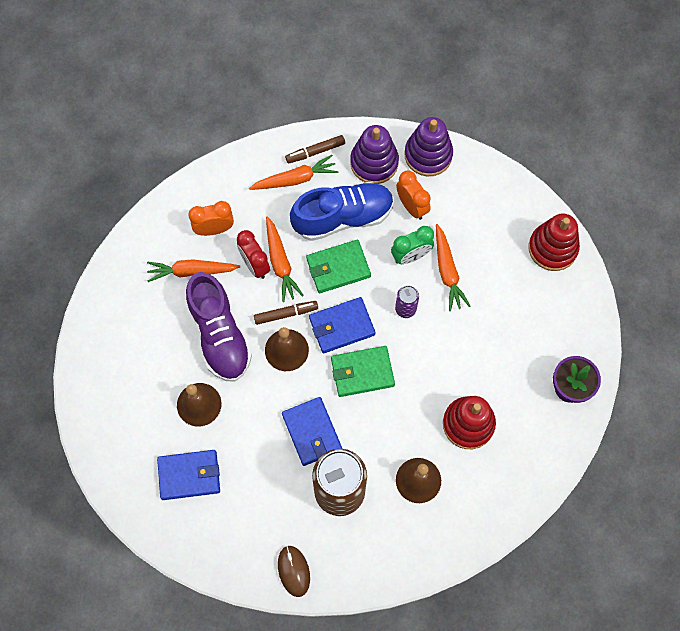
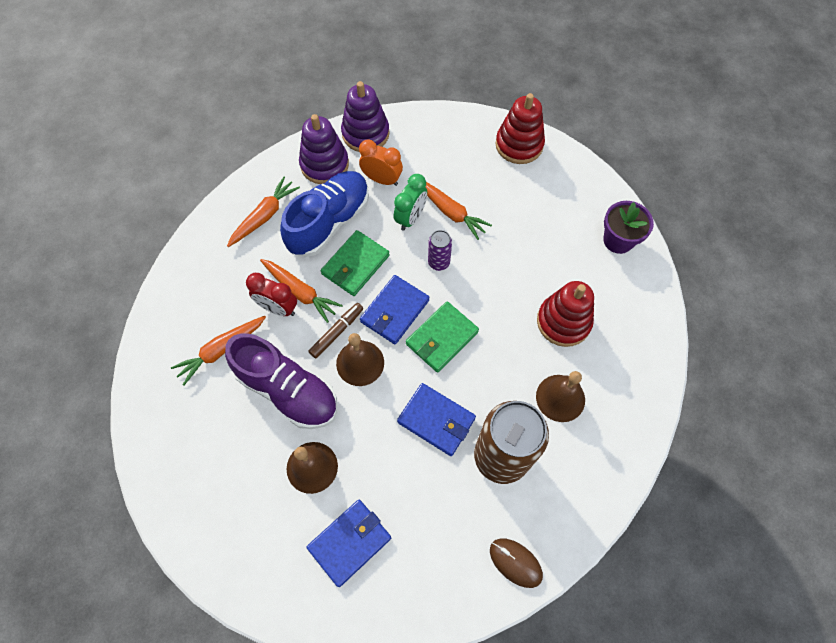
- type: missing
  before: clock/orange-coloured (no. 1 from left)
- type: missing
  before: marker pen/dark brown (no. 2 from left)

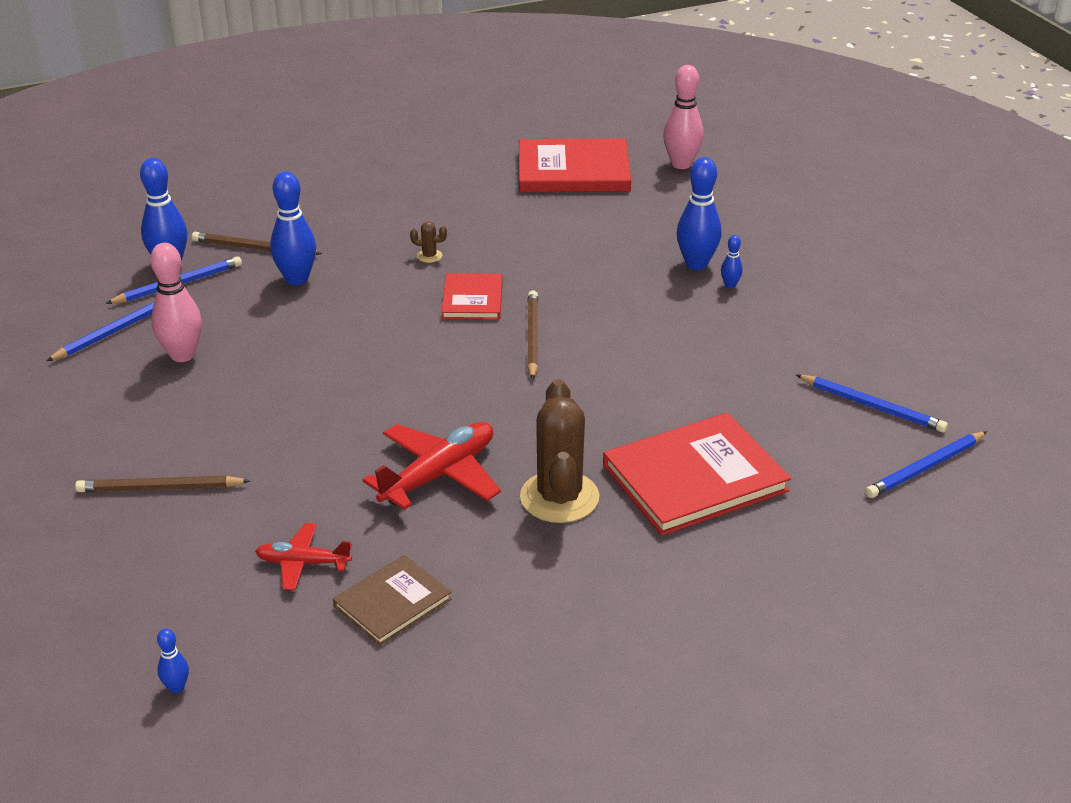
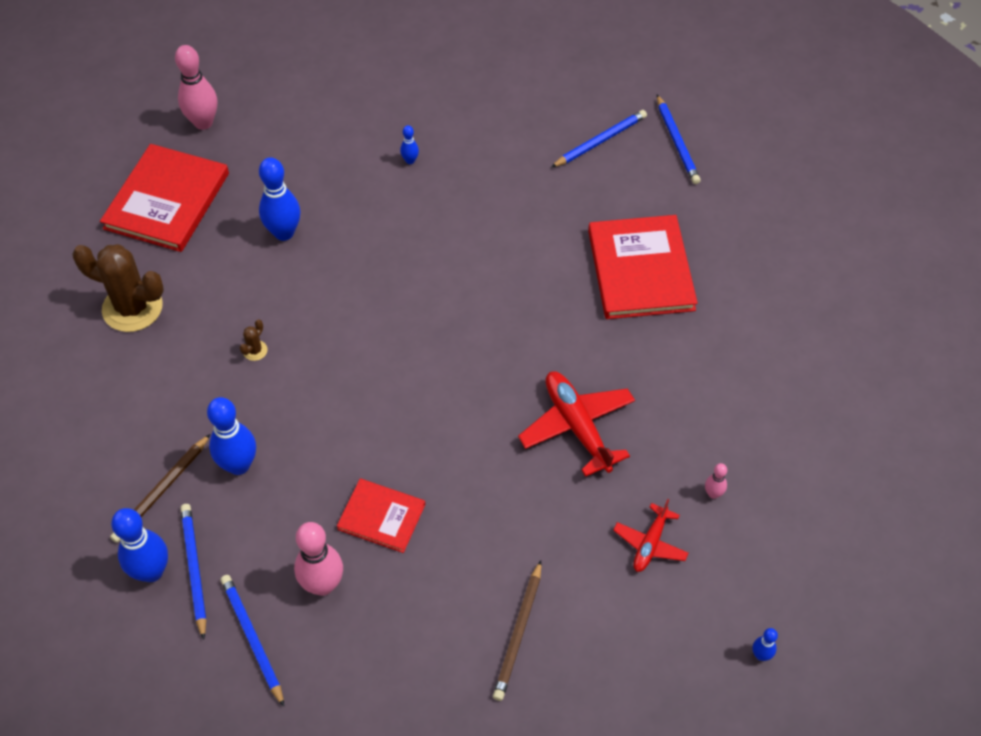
- type: relocated
  before: cactus/dark brown (no. 2 from left in the first image)
  after: cactus/dark brown (no. 1 from left)
- type: relocated
  before: tenpin/cobalt (no. 4 from left in the first image)
  after: tenpin/cobalt (no. 3 from left)
- type: relocated
  before: book/red (no. 1 from left in the first image)
  after: book/red (no. 2 from left)
- type: exchanged
  before: book/dark brown
  after: tenpin/rose-pink (no. 3 from left)
- type: missing
  before: lead pencil/dark brown (no. 3 from left)

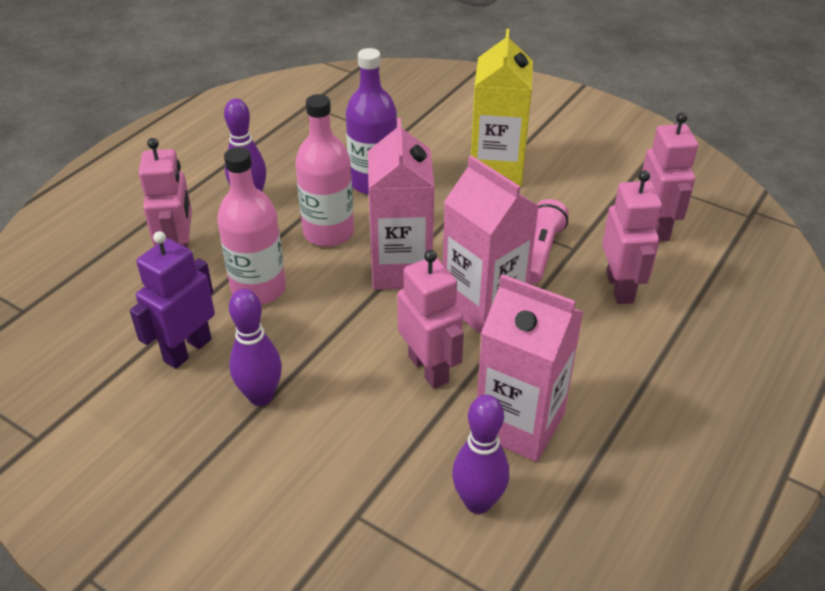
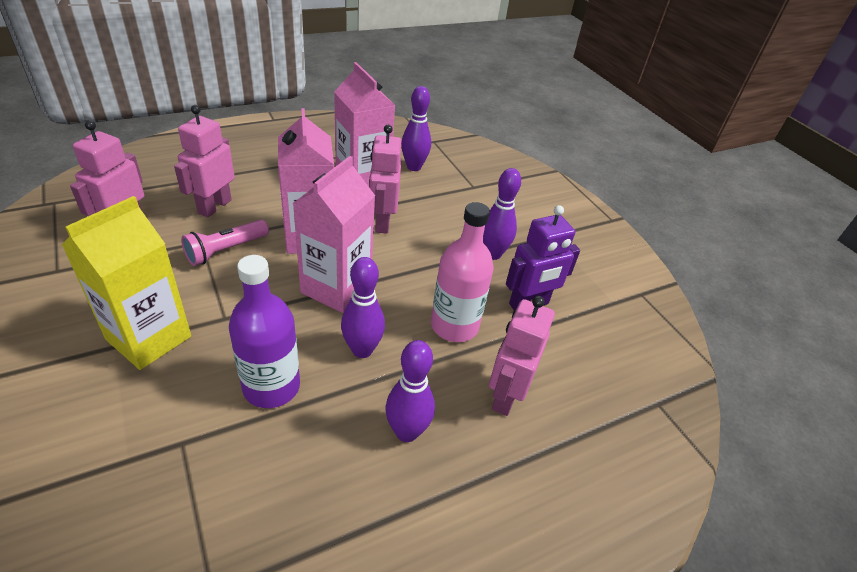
- type: exchanged
  before: flask/rose-pink (no. 2 from left)
  after: tenpin/royal purple (no. 1 from left)

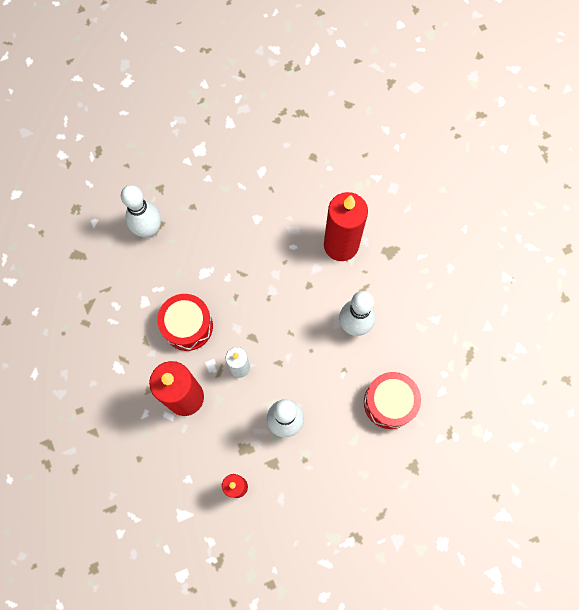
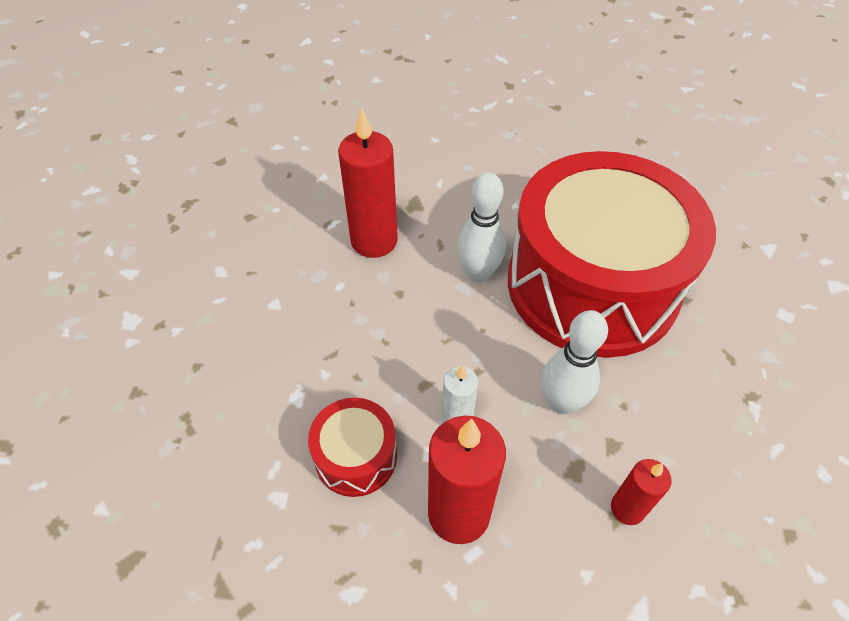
- type: size
  before: snare drum/red (no. 2 from left)
  scale: 2.47
- type: missing
  before: tenpin/white (no. 1 from left)

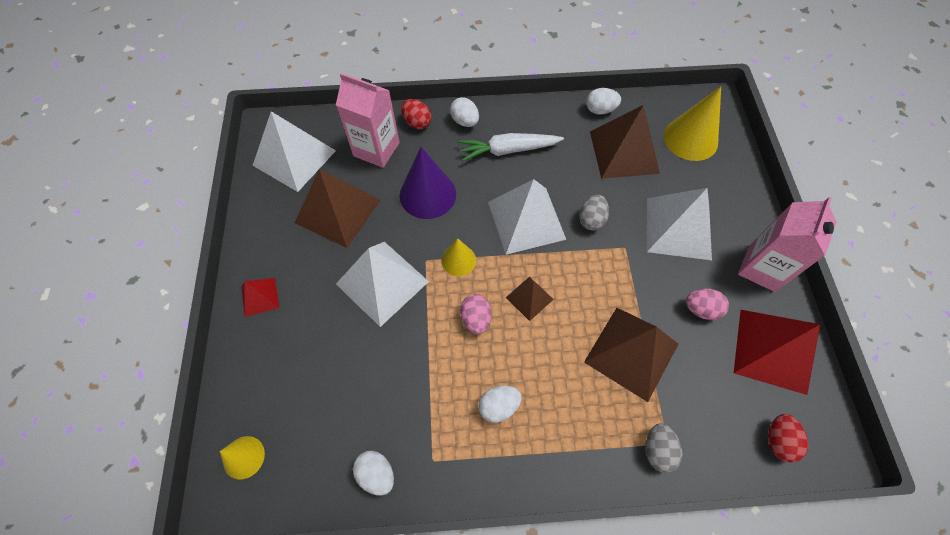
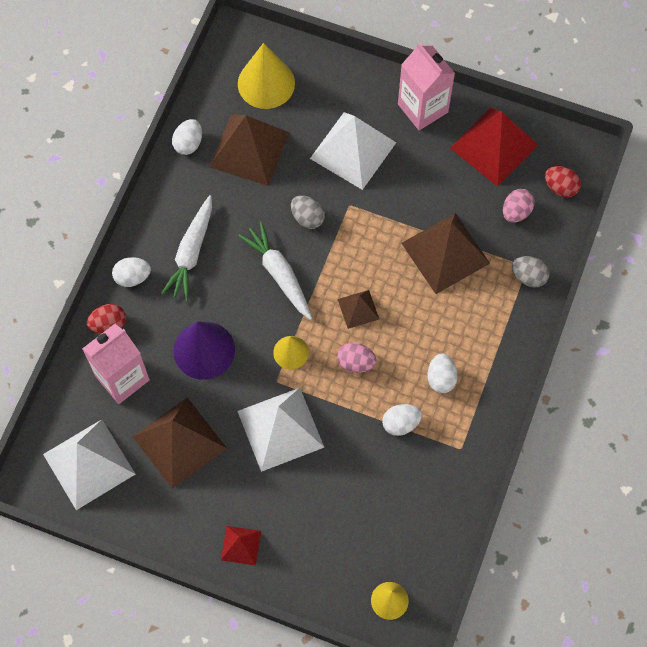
- type: exchanged
  before: pyramid/white (no. 3 from left)
  after: carrot/white (no. 2 from left)
- type: relocated
  before: toy egg/white (no. 1 from left in the first image)
  after: toy egg/white (no. 3 from left)
- type: relocated
  before: toy egg/rose-pink (no. 2 from left)

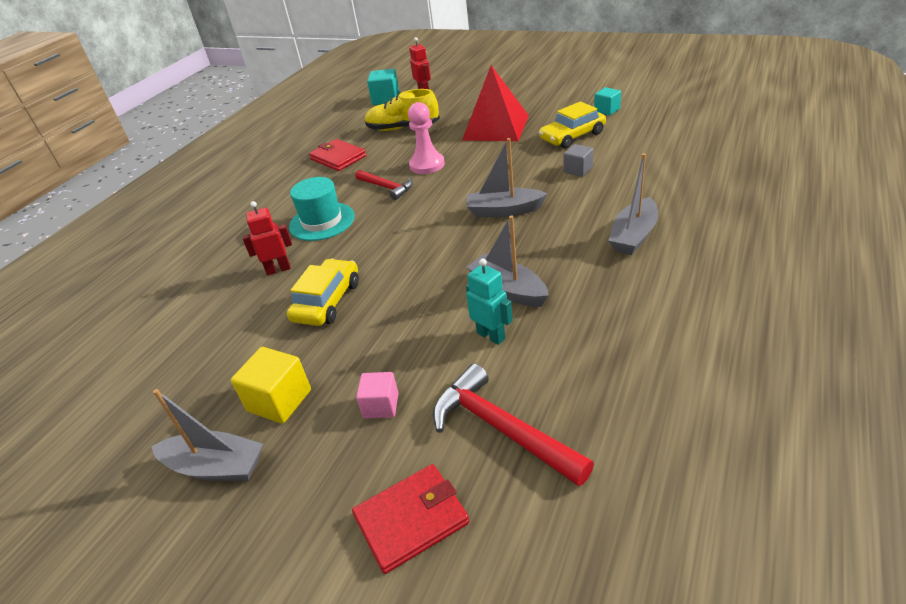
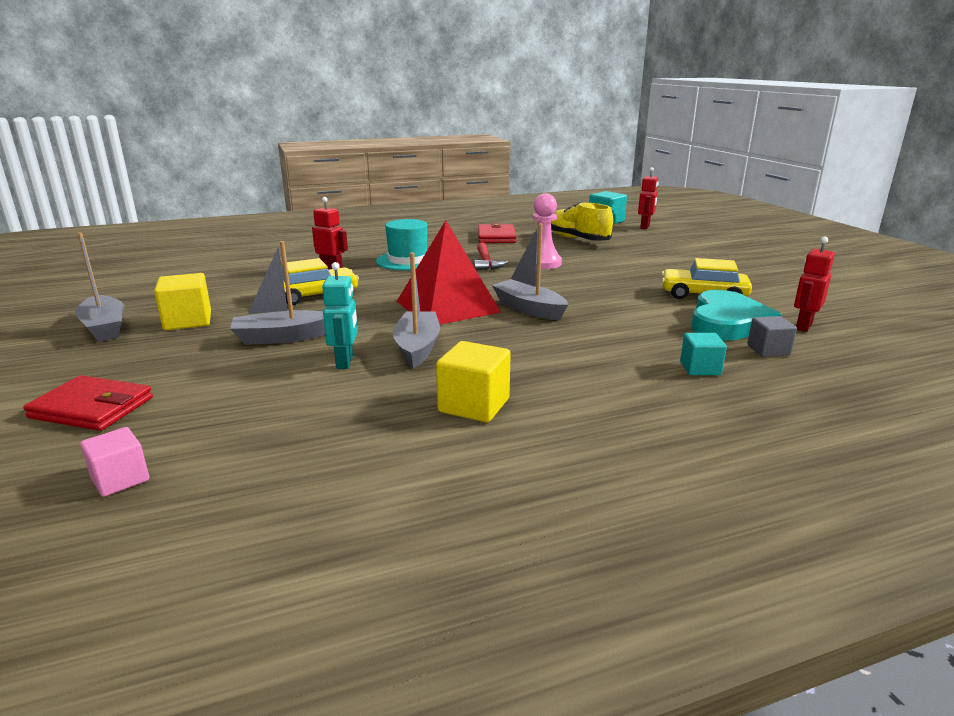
- type: relocated
  before: solid cube/rose-pink
- type: relocated
  before: boat/ash-grey (no. 4 from left in the first image)
  after: boat/ash-grey (no. 2 from left)
- type: relocated
  before: pyramid/red
- type: appeared
  after: solid cube/yellow (no. 2 from left)
- type: relocated
  before: solid cube/aqua (no. 2 from left)
- type: appeared
  after: heart/aqua
- type: relocated
  before: solid cube/ash-grey
- type: appeared
  after: toy robot/red (no. 3 from left)
- type: missing
  before: hammer/red (no. 2 from left)

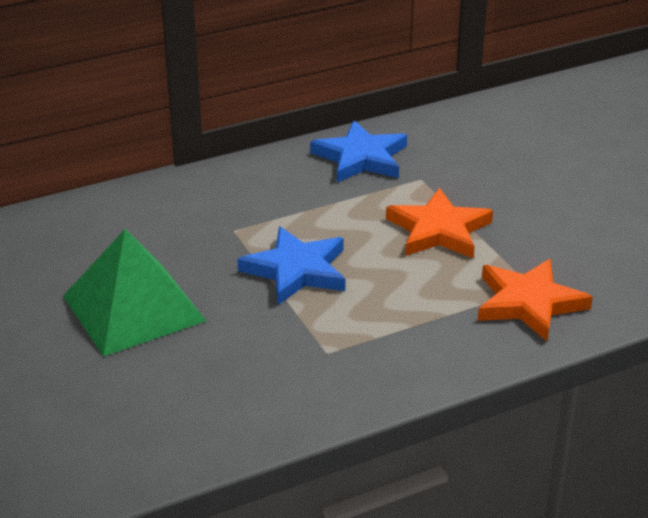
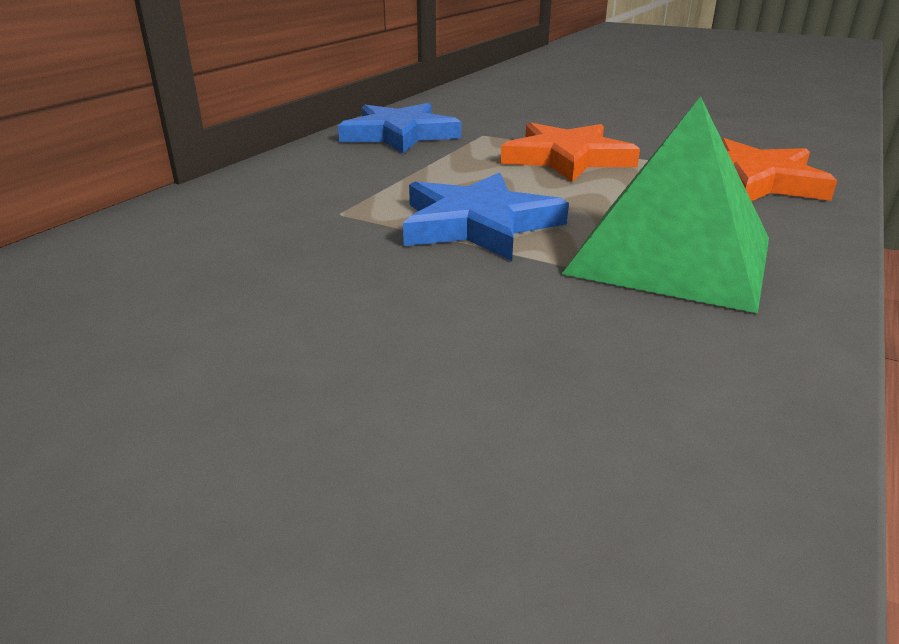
- type: relocated
  before: pyramid/leaf-green

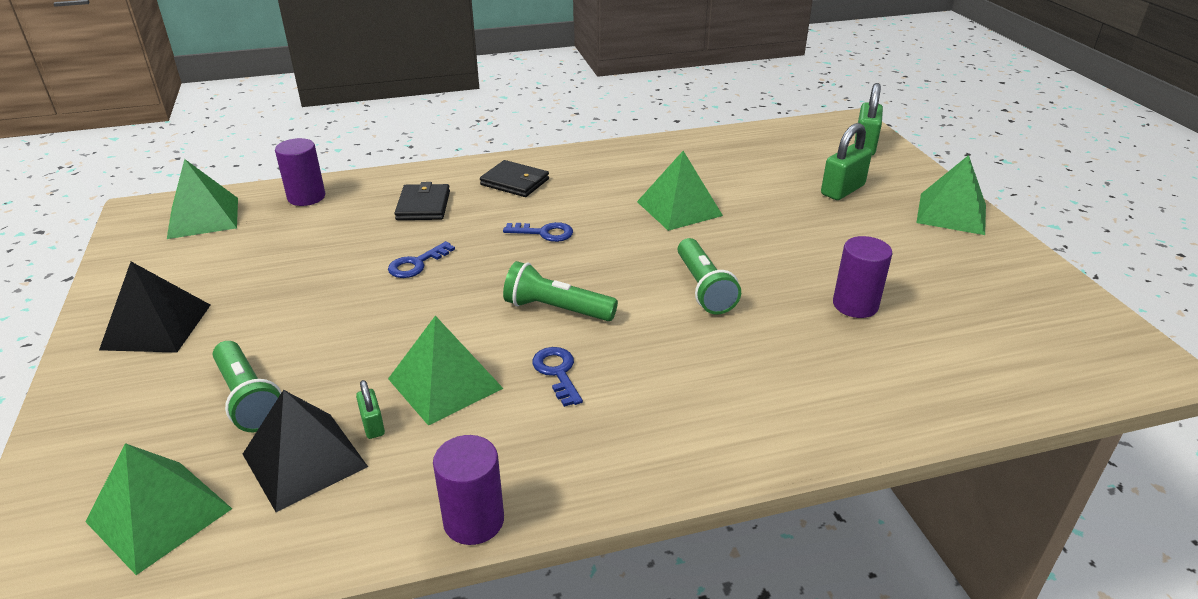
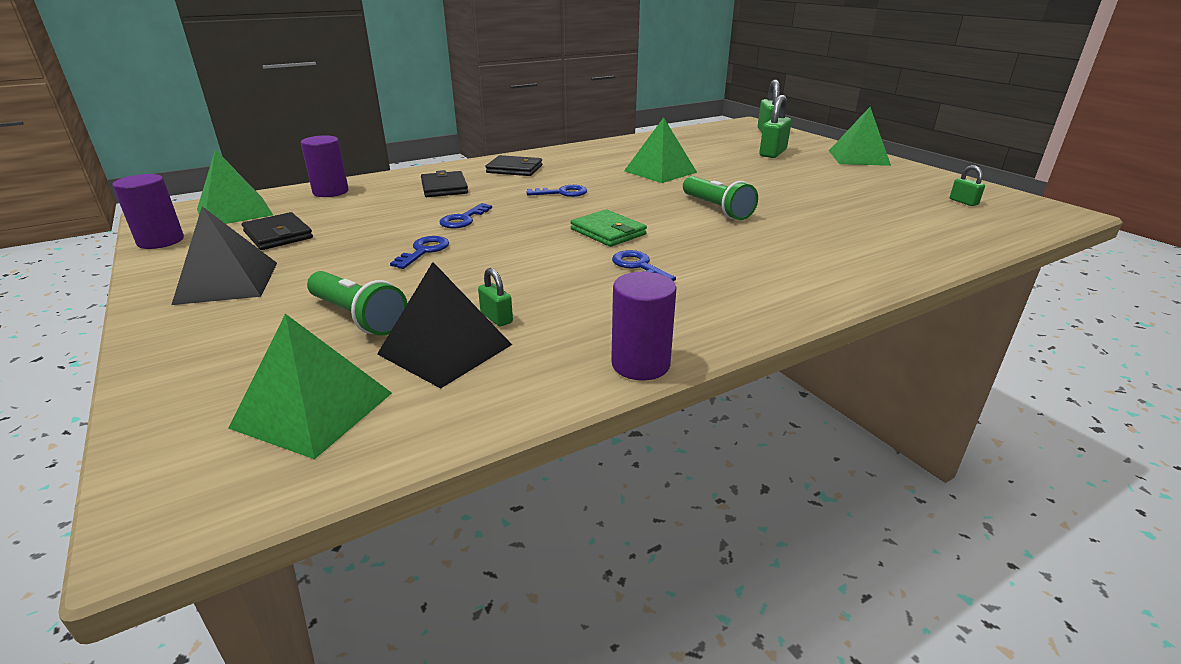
- type: relocated
  before: cylinder/royal purple (no. 3 from left in the first image)
  after: cylinder/royal purple (no. 1 from left)
- type: appeared
  after: billfold/jet-black (no. 1 from left)
- type: appeared
  after: door key/cobalt (no. 1 from left)
- type: exchanged
  before: pocket torch/leaf-green (no. 2 from left)
  after: billfold/leaf-green
- type: appeared
  after: small lock/leaf-green (no. 4 from left)
- type: missing
  before: pyramid/leaf-green (no. 3 from left)

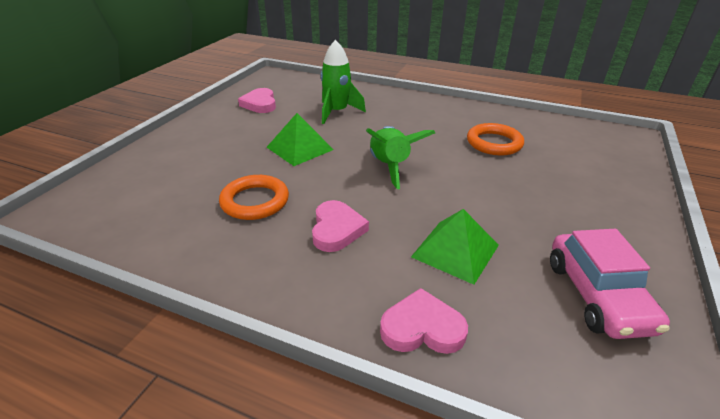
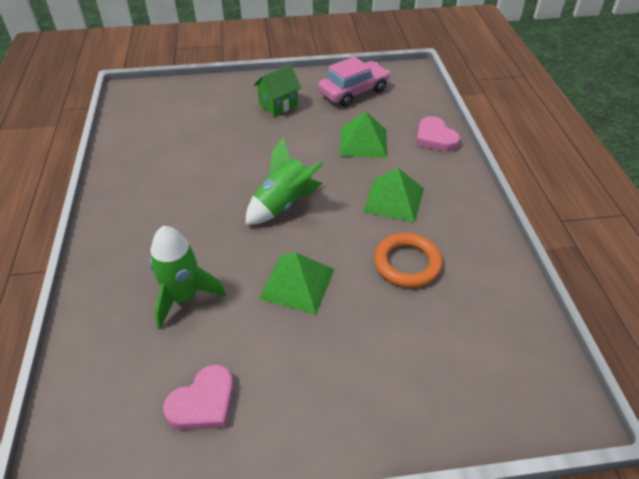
- type: appeared
  after: toy house/leaf-green
- type: exchanged
  before: heart/rose-pink (no. 2 from left)
  after: pyramid/leaf-green (no. 3 from left)
- type: missing
  before: ring/orange-coloured (no. 2 from left)

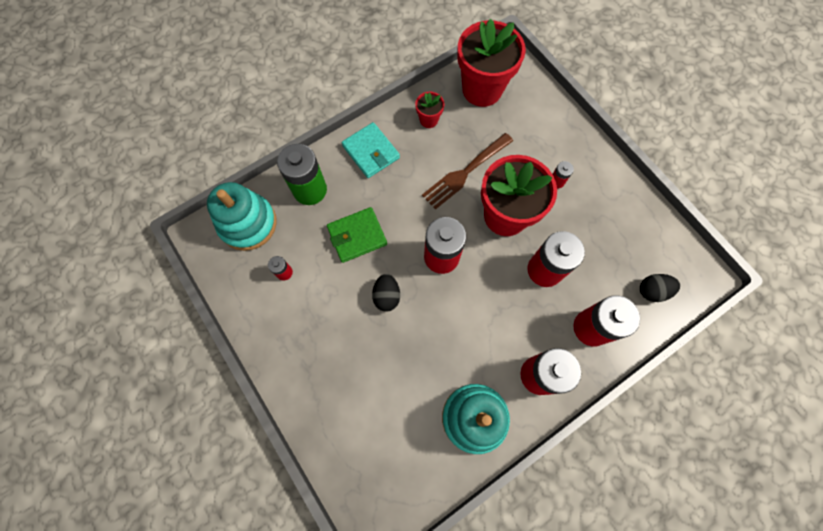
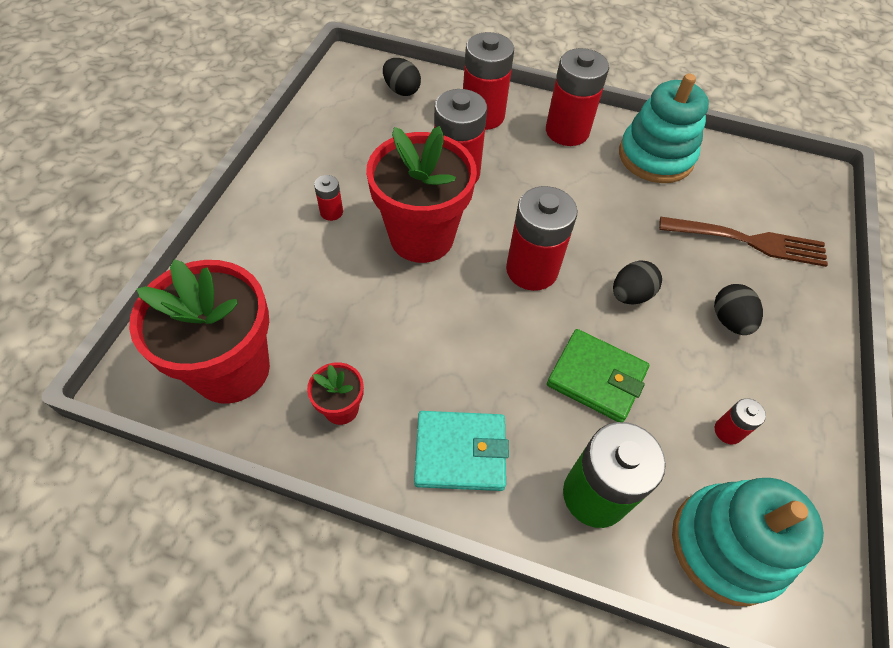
- type: spun
  before: billfold/aqua
  turn: 75
- type: relocated
  before: table fork/dark brown
- type: appeared
  after: toy egg/jet-black (no. 3 from left)

